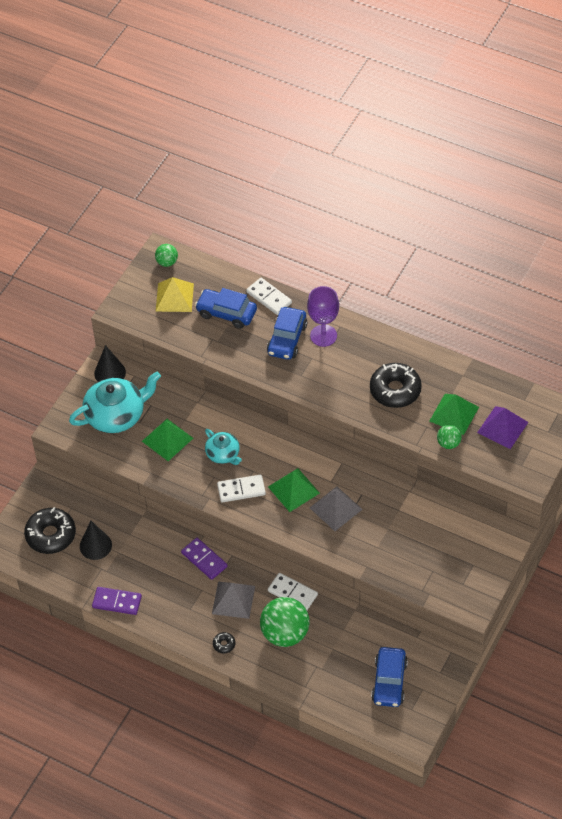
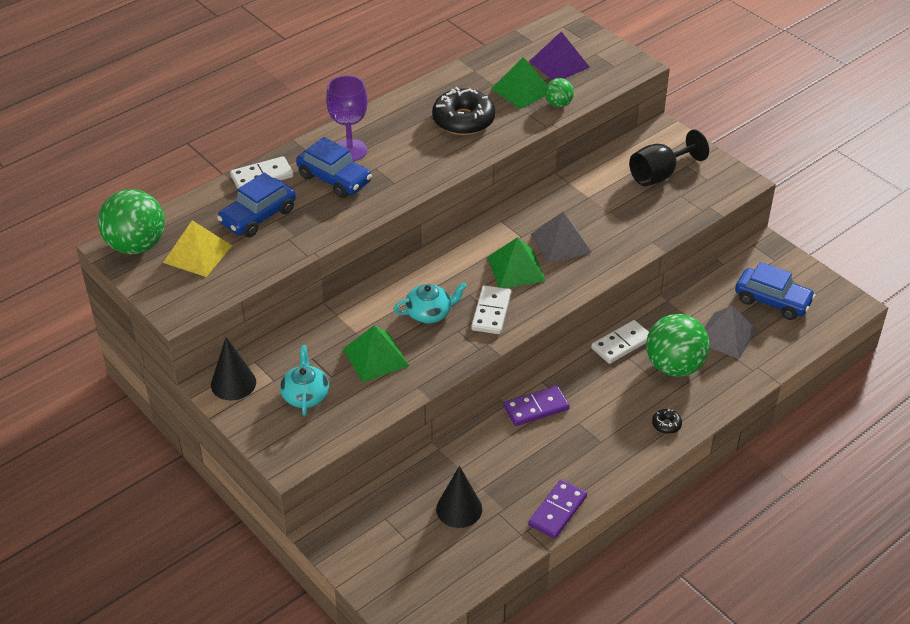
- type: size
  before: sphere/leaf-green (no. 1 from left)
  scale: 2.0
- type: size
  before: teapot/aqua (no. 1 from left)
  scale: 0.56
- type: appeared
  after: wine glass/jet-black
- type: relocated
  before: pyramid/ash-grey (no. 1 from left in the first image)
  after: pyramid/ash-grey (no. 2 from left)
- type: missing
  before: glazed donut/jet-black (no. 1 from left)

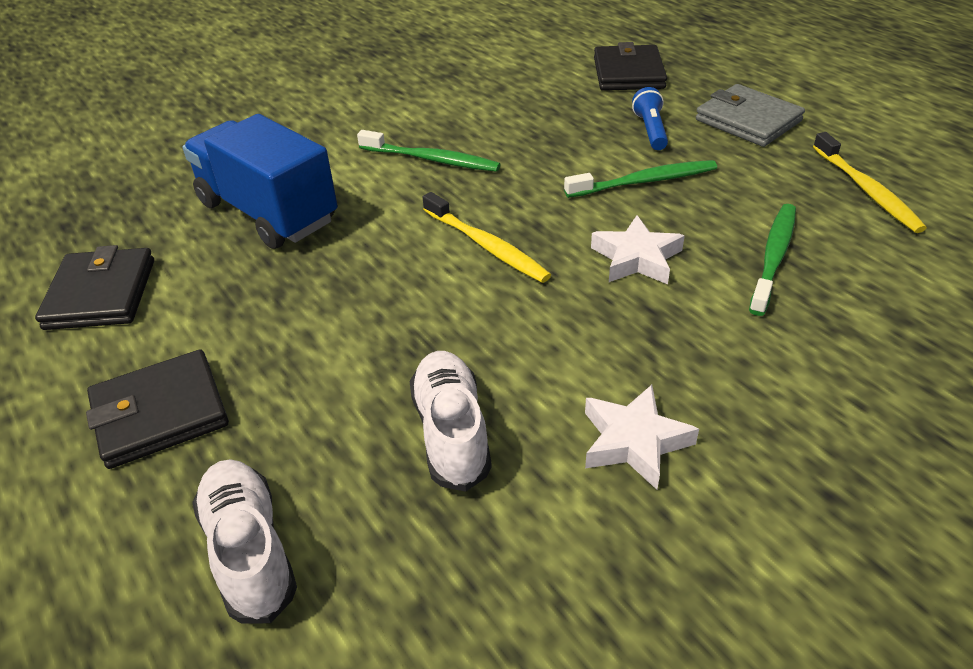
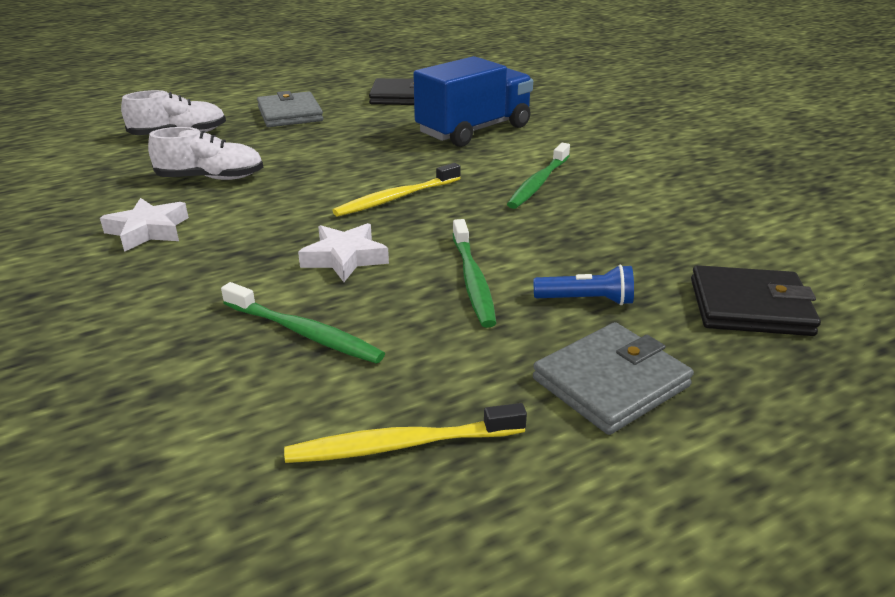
- type: colour
  before: billfold/jet-black (no. 2 from left)
  after: billfold/ash-grey (no. 1 from left)

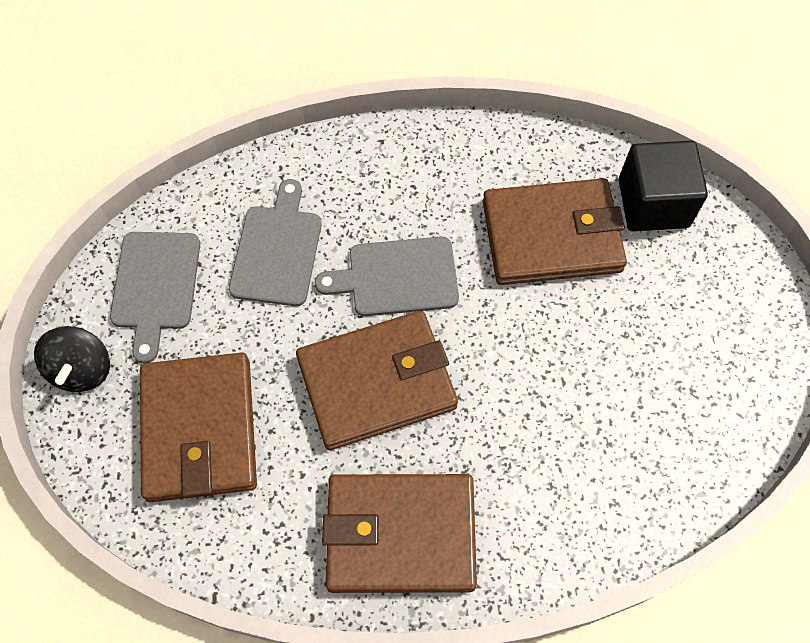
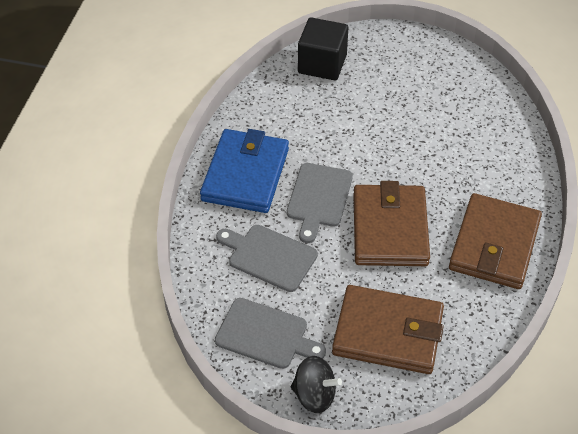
- type: appeared
  after: billfold/cobalt
- type: missing
  before: billfold/dark brown (no. 4 from left)

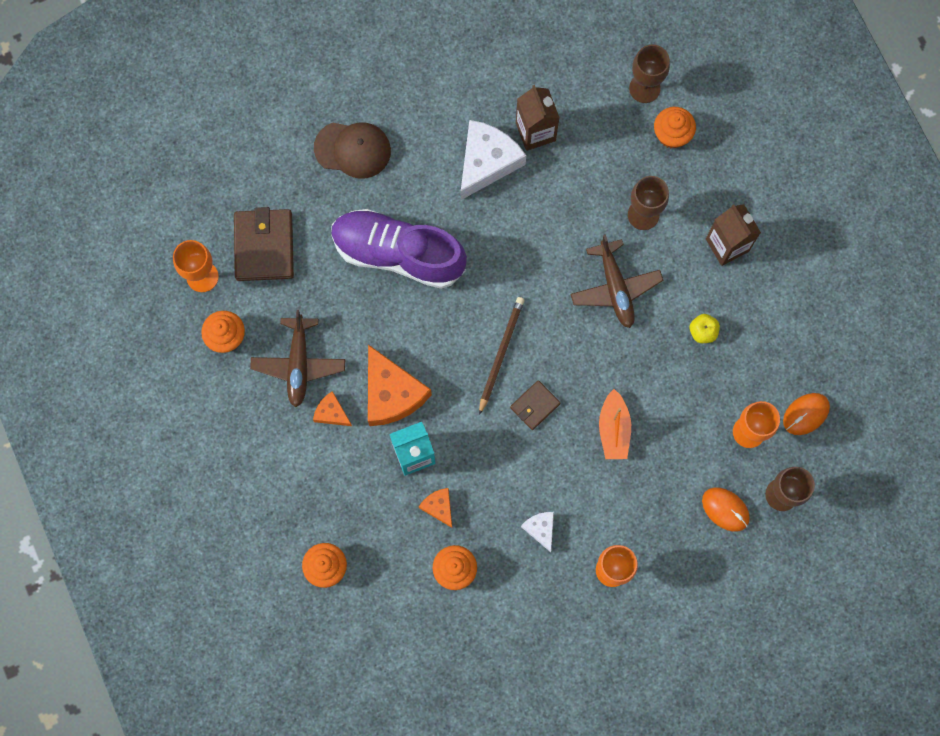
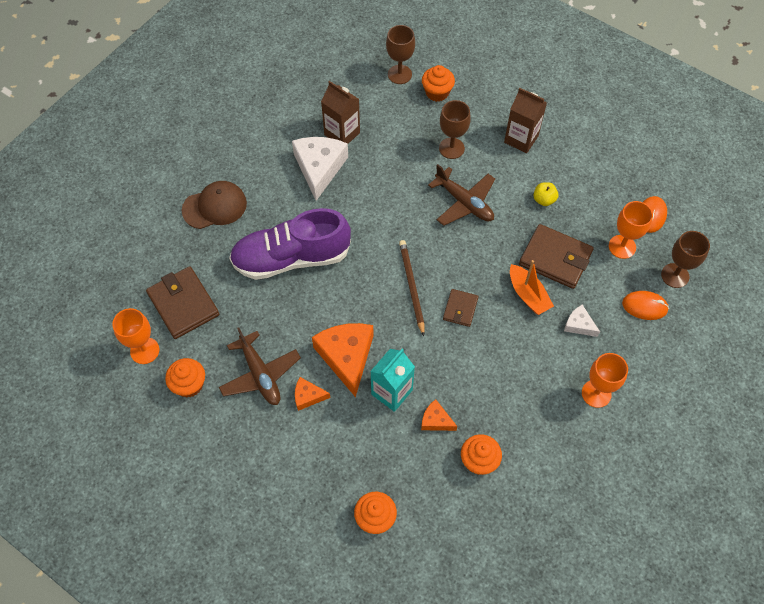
- type: spun
  before: piece of cheese/orange-coloured (no. 2 from left)
  turn: -135
- type: appeared
  after: billfold/dark brown (no. 3 from left)
- type: relocated
  before: piece of cheese/white (no. 2 from left)

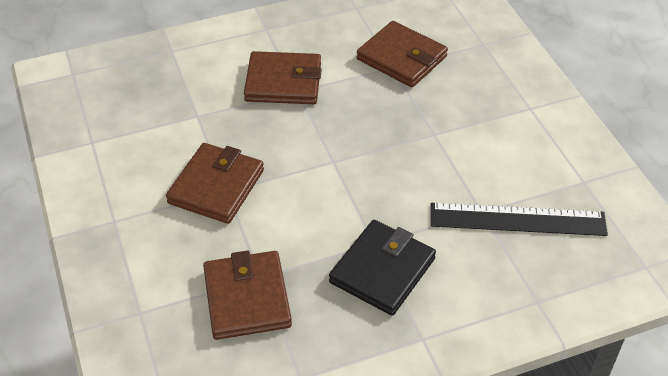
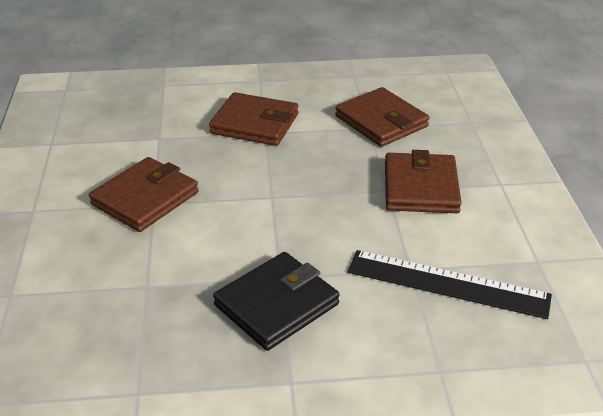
- type: relocated
  before: billfold/dark brown (no. 2 from left in the first image)
  after: billfold/dark brown (no. 4 from left)

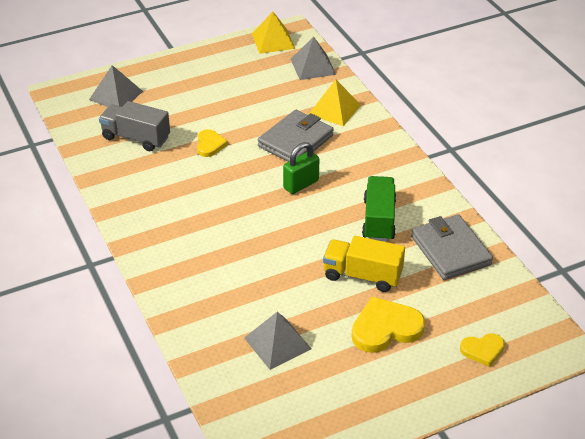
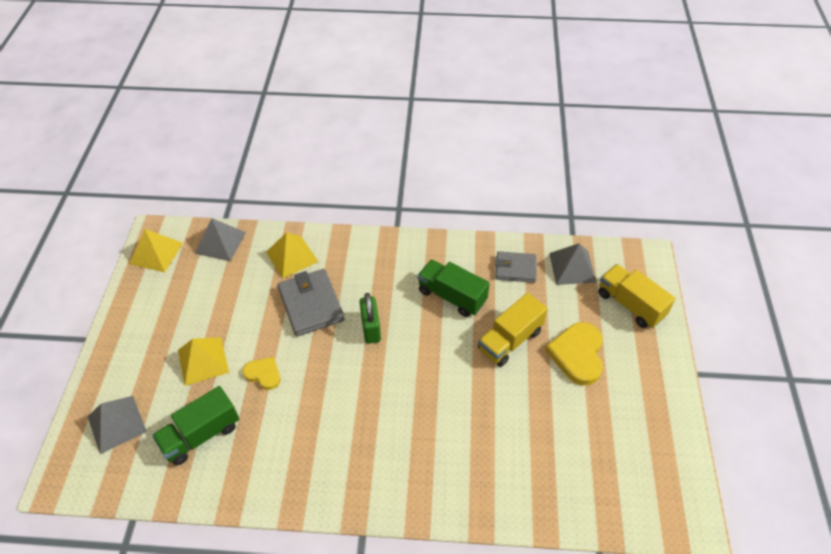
- type: colour
  before: lorry/ash-grey
  after: lorry/leaf-green (no. 1 from left)
- type: appeared
  after: pyramid/yellow (no. 2 from left)
- type: size
  before: billfold/ash-grey (no. 2 from left)
  scale: 0.65
- type: relocated
  before: pyramid/ash-grey (no. 2 from left in the first image)
  after: pyramid/ash-grey (no. 3 from left)
- type: exchanged
  before: heart/yellow (no. 3 from left)
  after: lorry/yellow (no. 2 from left)

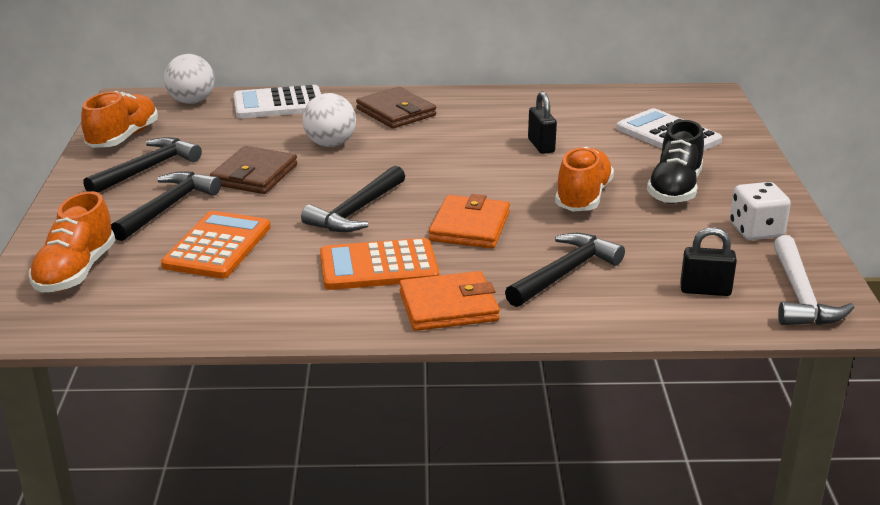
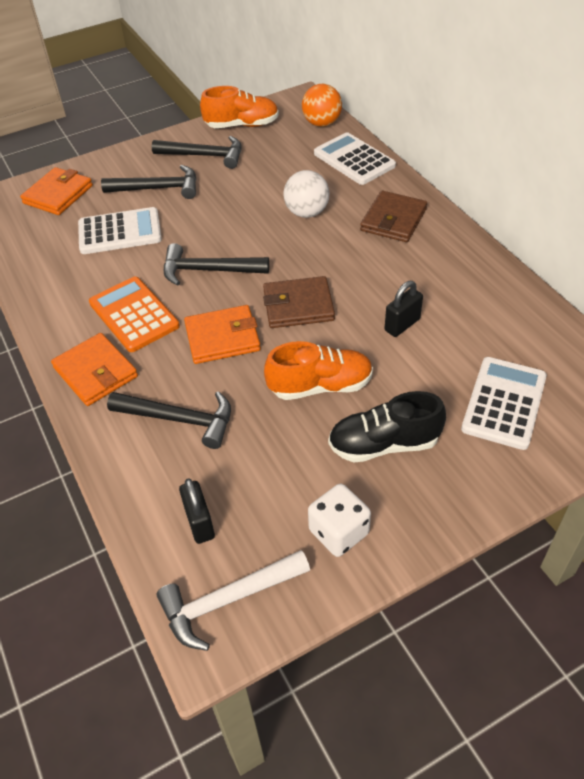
- type: exchanged
  before: lace-up shoe/orange-coloured (no. 1 from left)
  after: billfold/orange-coloured (no. 1 from left)
- type: colour
  before: adding machine/orange-coloured (no. 1 from left)
  after: adding machine/white (no. 1 from left)
- type: relocated
  before: billfold/dark brown (no. 1 from left)
- type: colour
  before: sphere/white (no. 1 from left)
  after: sphere/orange-coloured

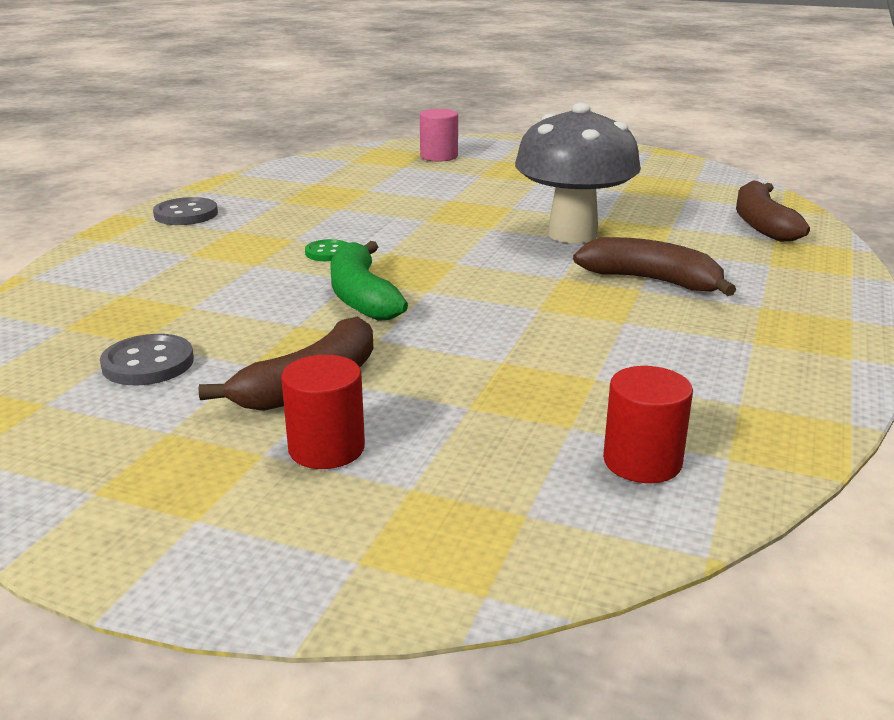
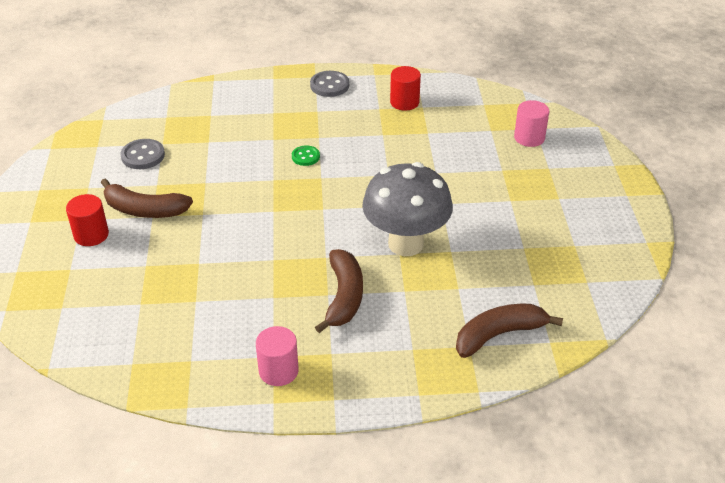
- type: appeared
  after: cylinder/rose-pink (no. 1 from left)
- type: relocated
  before: cylinder/red (no. 2 from left)
- type: missing
  before: banana fruit/leaf-green

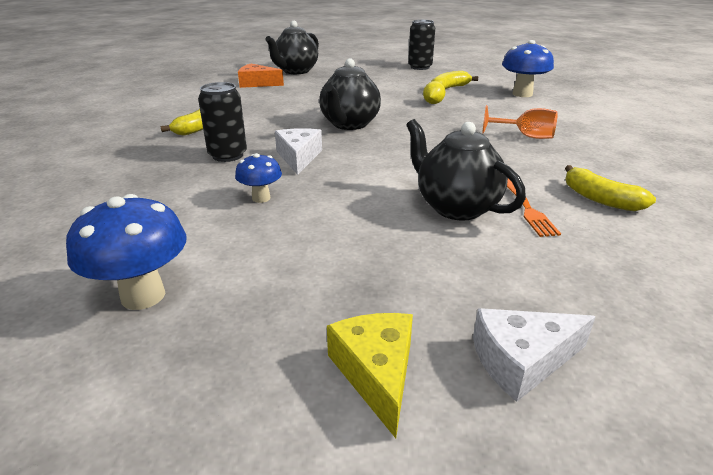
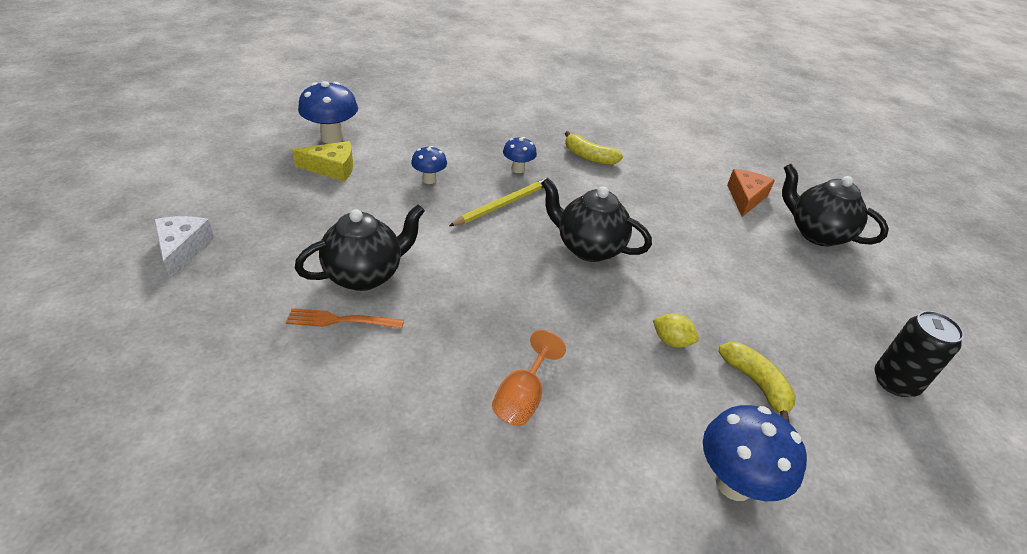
- type: relocated
  before: piece of cheese/yellow
- type: exchanged
  before: piece of cheese/white (no. 1 from left)
  after: lead pencil/yellow
- type: exchanged
  before: tin/jet-black (no. 1 from left)
  after: mushroom/cobalt (no. 3 from left)
- type: missing
  before: banana fruit/yellow (no. 3 from left)

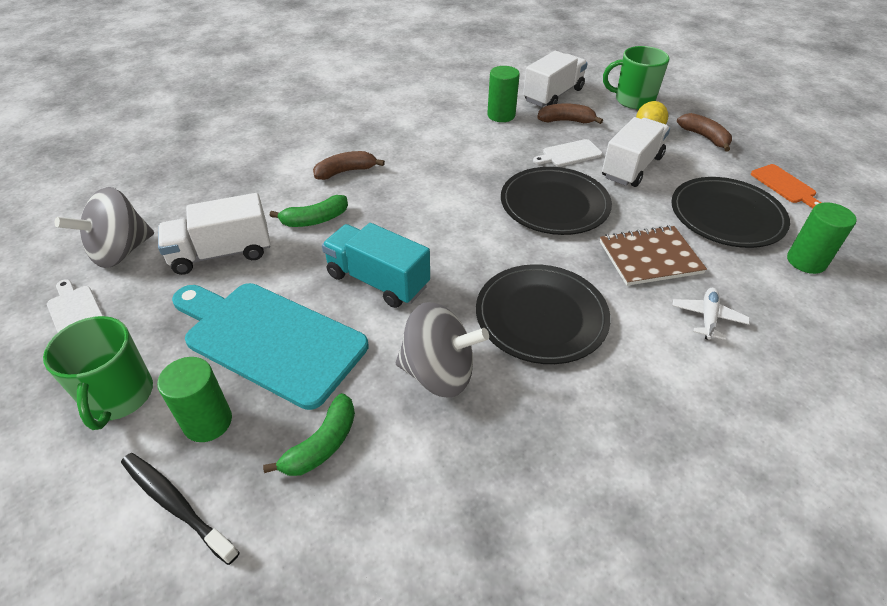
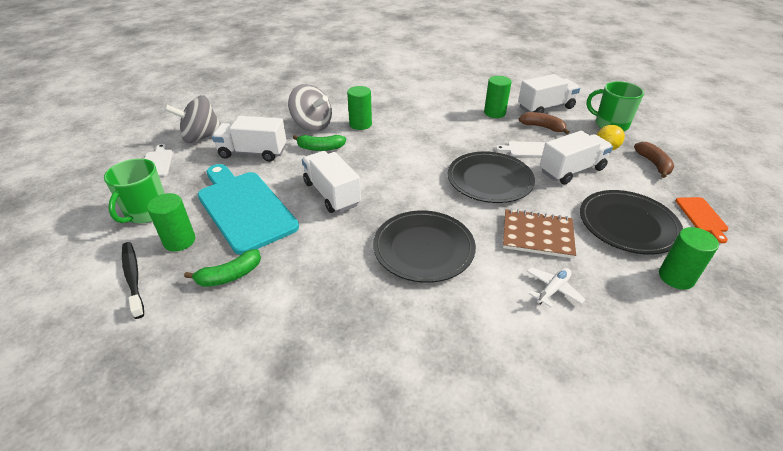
- type: relocated
  before: whirligig/ash-grey (no. 2 from left)
- type: colour
  before: lorry/aqua
  after: lorry/white (no. 2 from left)
- type: exchanged
  before: banana fruit/dark brown (no. 1 from left)
  after: cylinder/leaf-green (no. 2 from left)

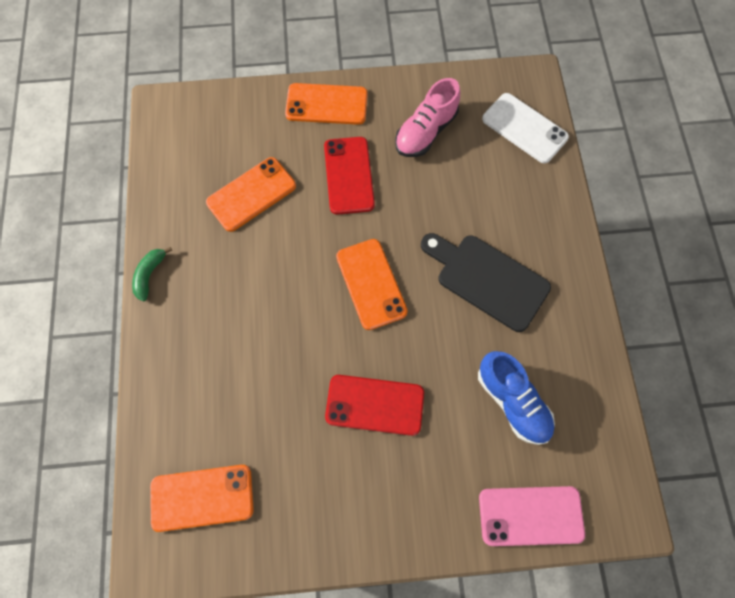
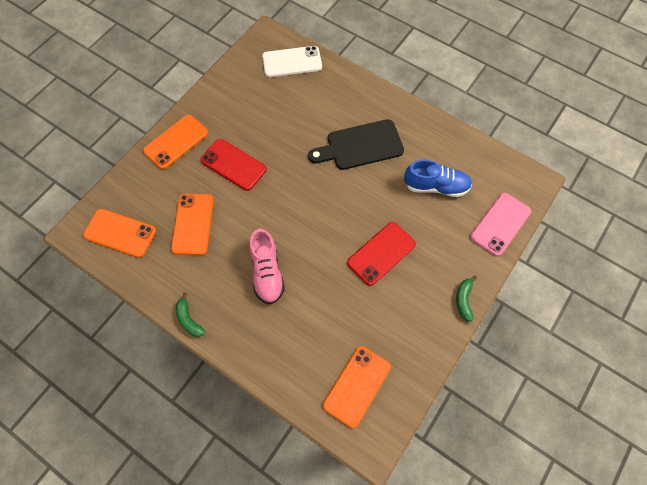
- type: relocated
  before: mobile phone/orange-coloured (no. 4 from left in the first image)
  after: mobile phone/orange-coloured (no. 1 from left)
- type: relocated
  before: lace-up shoe/rose-pink
- type: appeared
  after: banana fruit/leaf-green (no. 2 from left)

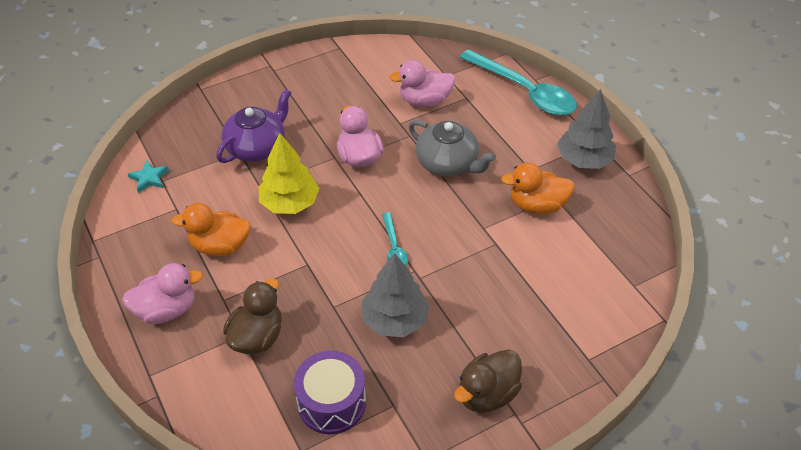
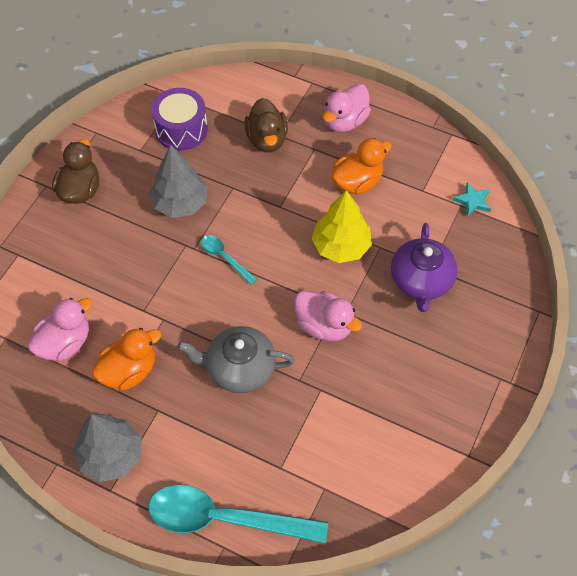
- type: relocated
  before: rubber duck/rose-pink (no. 3 from left in the first image)
  after: rubber duck/rose-pink (no. 1 from left)

